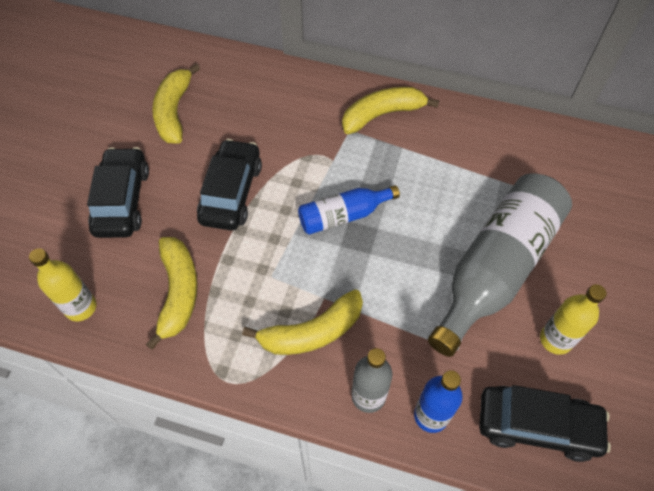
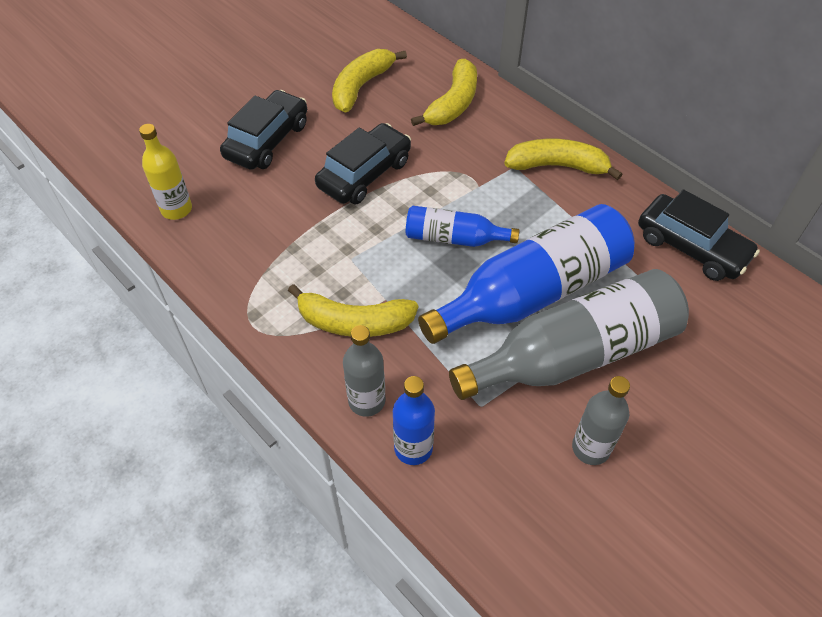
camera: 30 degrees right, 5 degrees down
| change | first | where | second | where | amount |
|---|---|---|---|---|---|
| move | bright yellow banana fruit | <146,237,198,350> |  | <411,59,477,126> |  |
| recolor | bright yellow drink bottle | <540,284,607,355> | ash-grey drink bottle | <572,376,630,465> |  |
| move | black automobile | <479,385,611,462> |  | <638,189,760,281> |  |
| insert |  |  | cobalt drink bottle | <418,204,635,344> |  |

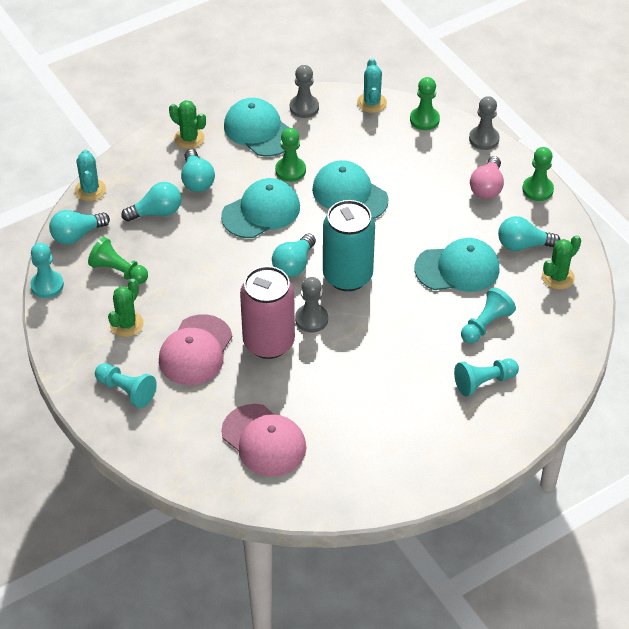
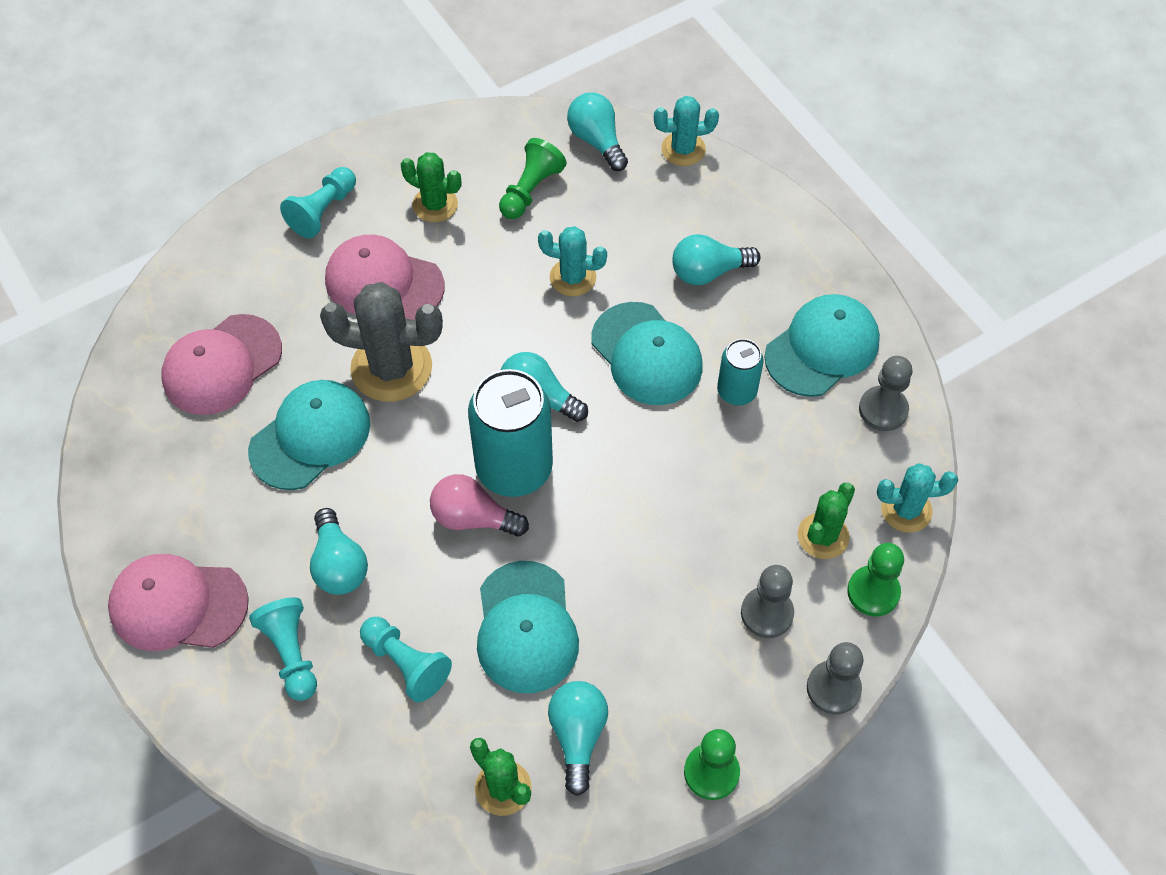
camera: 90 degrees right, 10 degrees up
| change | first | where | second | where | amount |
|---|---|---|---|---|---|
| move | leaf-green prickly plant | <169,100,206,149> |  | <798,483,855,559> |  |
| replace | leaf-green chess pawn | <275,128,306,182> | aqua can | <717,339,764,406> |  |
| move | pink light bulb | <470,156,504,199> |  | <430,474,529,537> |  |
| move | aqua peaked cap | <312,160,388,219> |  | <248,380,370,490> |  |
| move | aqua light bulb | <121,182,181,222> |  | <310,508,368,595> |  |
| delete | aqua chess pawn | <30,243,64,298> |  |  |  |
| replace | pink can | <240,266,295,359> | ash-grey prickly plant | <320,282,443,402> |  |
| move | ash-grey chess pawn | <295,277,328,333> |  | <741,565,794,638> |  |
| insert |  |  | aqua prickly plant | <538,226,607,296> |  |
| insert |  |  | pink peaked cap | <108,554,249,651> |  |

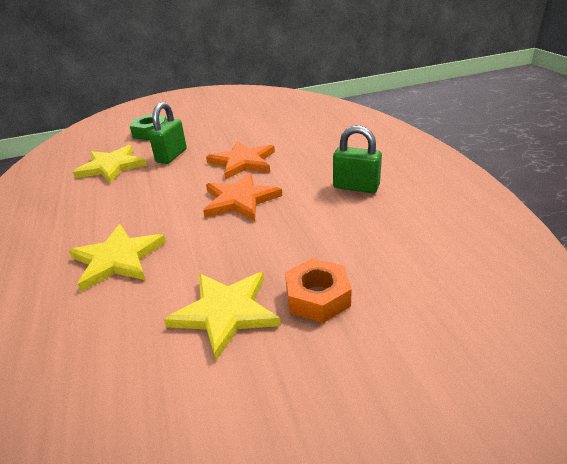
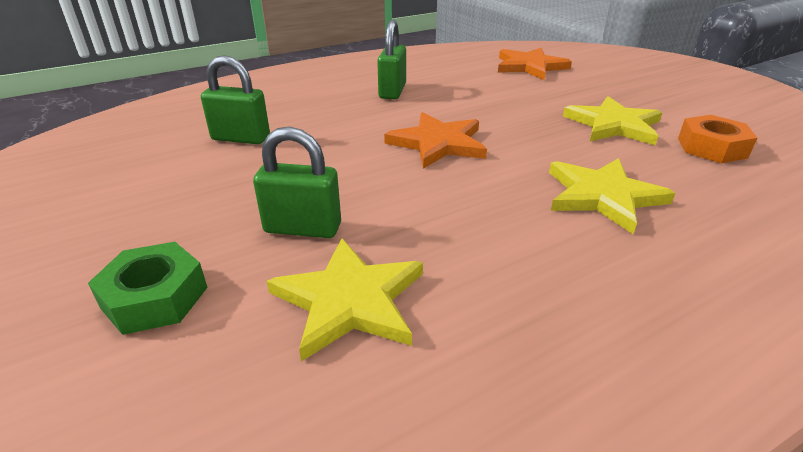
camera: 105 degrees left, 0 degrees up
| change | first | where | second | where | amount |
|---|---|---|---|---|---|
| move | orange-coloured star shape | <206,141,275,180> |  | <498,47,572,80> |  |
| move | orange-coloured hex nut | <285,258,352,323> |  | <678,115,757,163> |  |
| insert |  |  | leaf-green small lock | <201,55,270,144> |  |

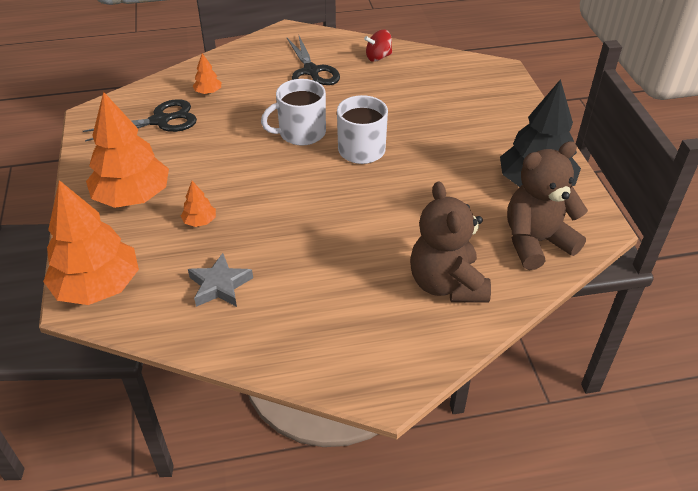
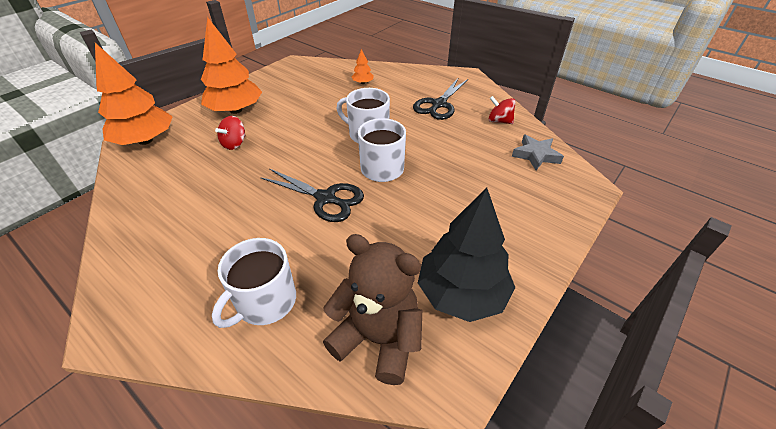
camera: 50 degrees right, 0 degrees up
| change | first | where | second | where | amount |
|---|---|---|---|---|---|
| move | black pair of scissors | <83,99,197,141> |  | <260,169,364,222> |  |
| replace | orange-coloured fir tree | <181,181,216,227> | red whirligig | <215,116,245,150> |  |
| replace | brown teddy bear | <410,182,491,303> | snow-white tea mug | <212,238,296,328> |  |
| move | ash-grey star shape | <188,253,253,307> |  | <512,134,564,170> |  |

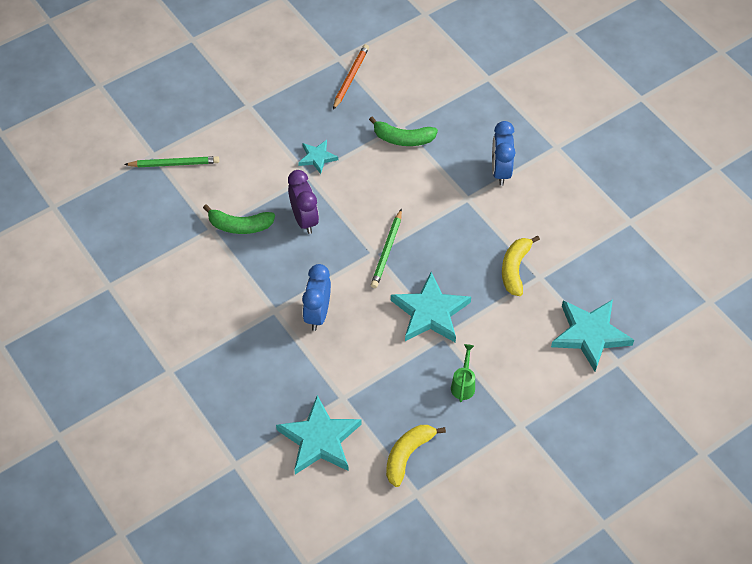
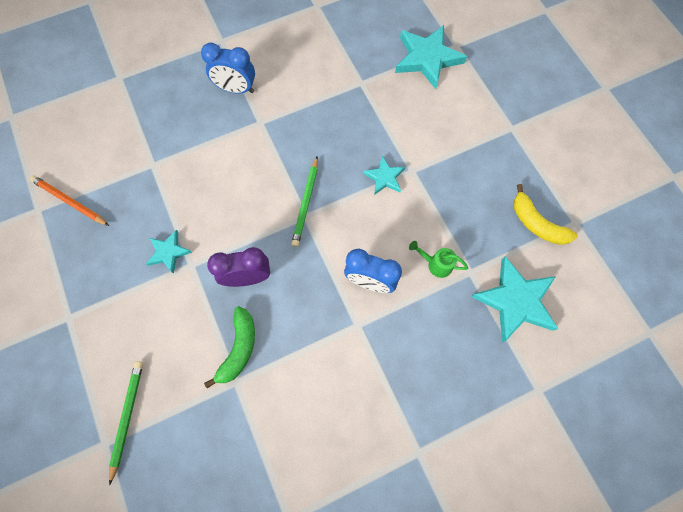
camera: 80 degrees left, 15 degrees up
| change | first | where | second | where | amount |
|---|---|---|---|---|---|
| delete | leaf-green banana fruit | <369,117,438,146> |  |  |  |
| rotate | leaf-green lead pencil | <371,209,402,288> |  | <291,157,318,247> | 75 degrees clockwise |
| delete | bright yellow banana fruit | <502,236,540,296> |  |  |  |
| resize | aqua star shape | <391,272,471,343> |  | <363,156,405,195> | x0.54 |
| move | leaf-green watering can | <451,344,475,402> |  | <409,241,468,278> |  |

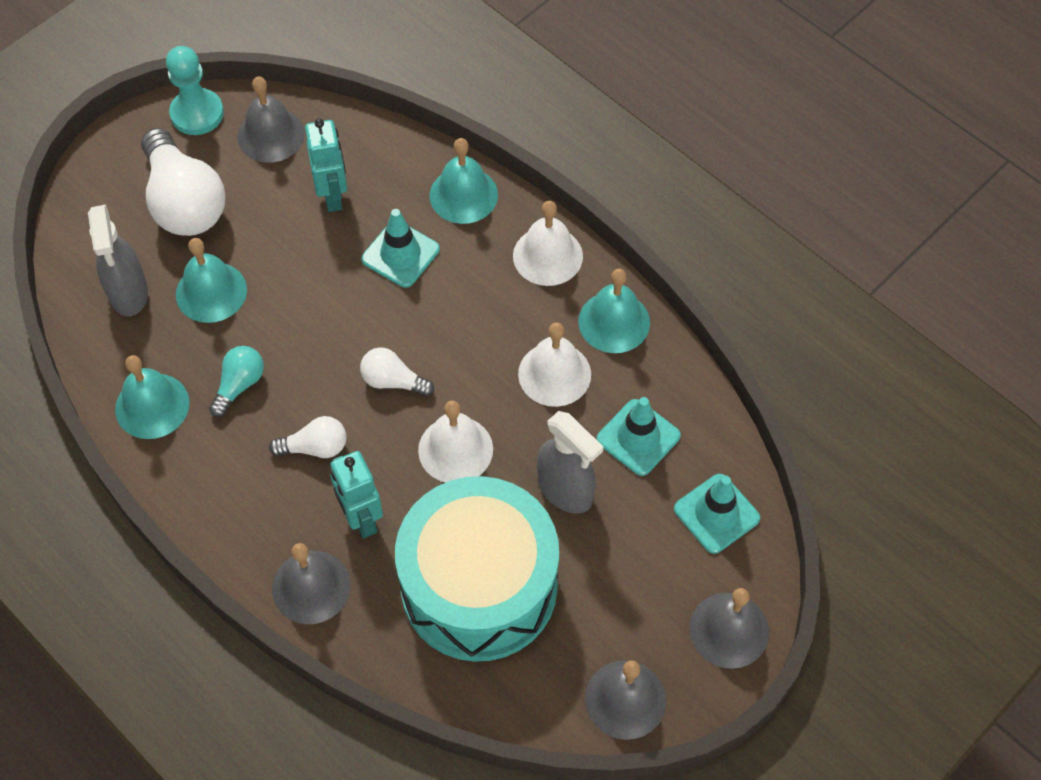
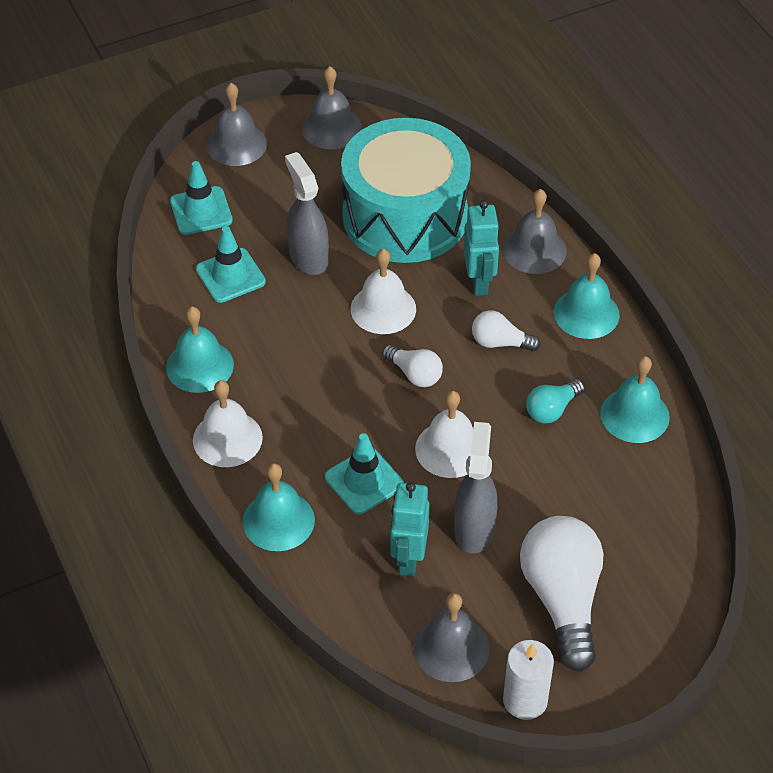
camera: 160 degrees left, 10 degrees down
| change | first | where | second | where | amount |
|---|---|---|---|---|---|
| replace | aqua chess pawn | <166,46,224,135> | snow-white pillar candle | <503,640,554,720> |  |
| move | ash-grey sprayer | <88,204,148,316> |  | <454,422,498,553> |  |
| move | aqua bell | <176,238,247,323> |  | <554,253,620,339> |  |
| move | snow-white bell | <518,322,591,407> |  | <415,391,473,478> |  |

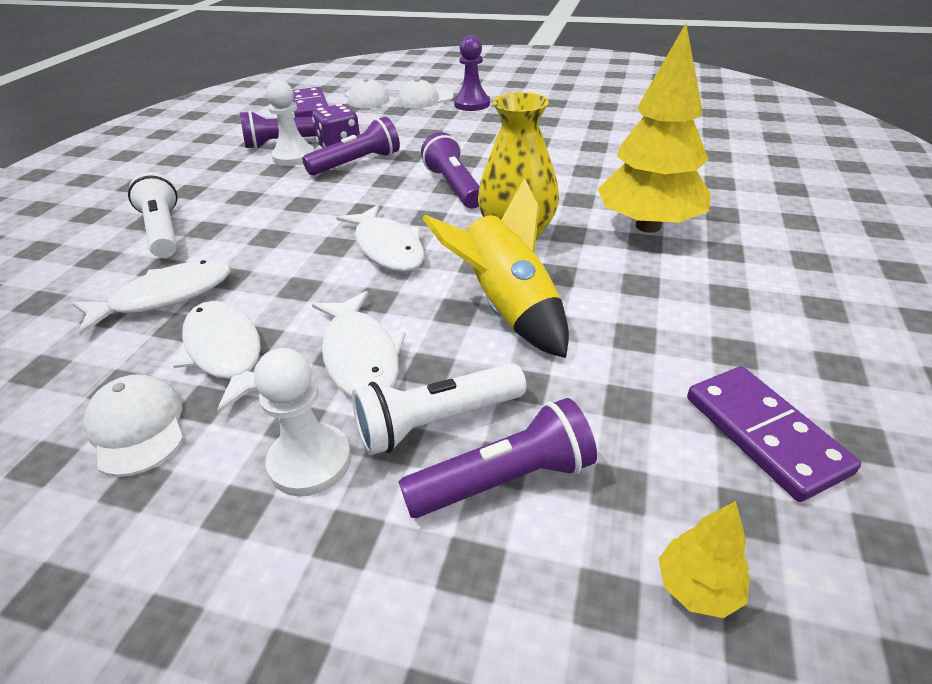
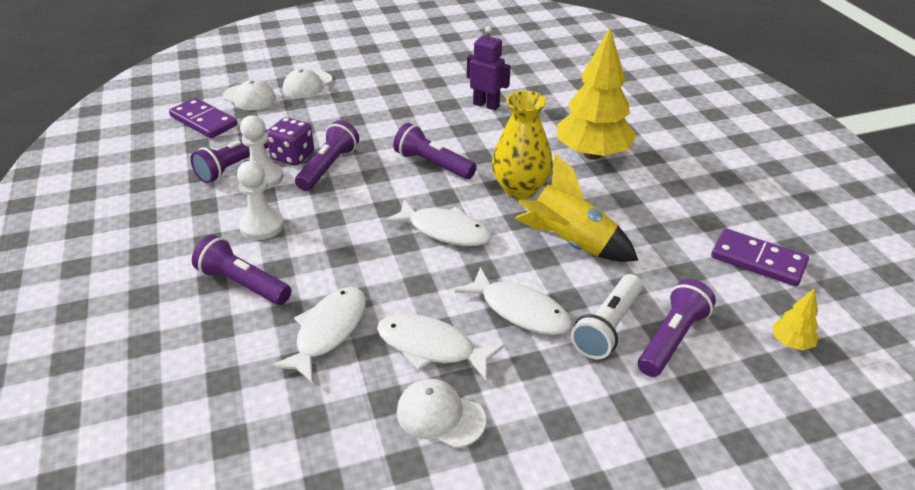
camera: 35 degrees left, 0 degrees up
| change | first | where | second | where | amount |
|---|---|---|---|---|---|
| delete | royal purple chess pawn | <454,36,490,111> |  |  |  |
| recolor | snow-white torch | <128,172,178,258> | royal purple torch | <192,235,291,305> |  |
| move | snow-white chess pawn | <254,348,351,496> |  | <237,161,284,240> |  |
| insert |  |  | royal purple robot | <467,26,510,110> |  |

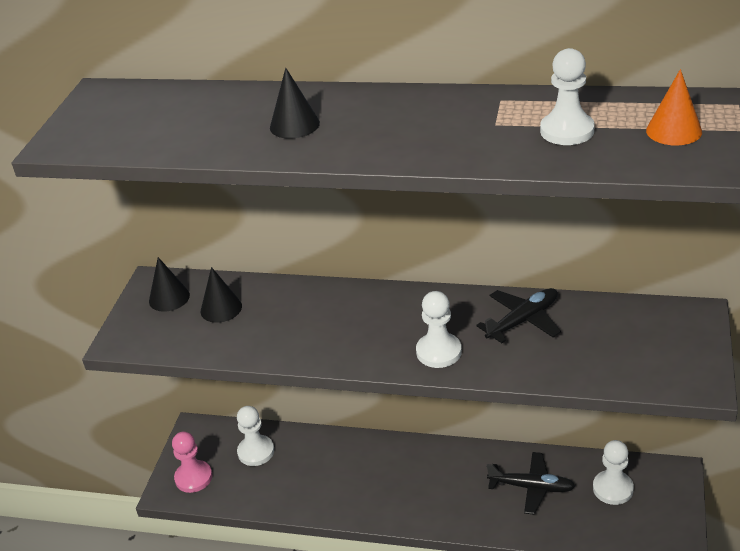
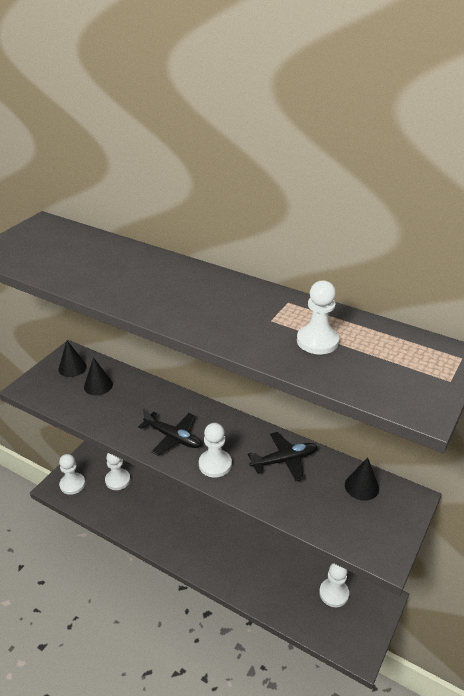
camera: 15 degrees right, 0 degrees up
| change | first | where | second | where | amount |
|---|---|---|---|---|---|
| move | black cone shape | <270,68,320,139> |  | <345,458,379,501> |  |
| delete | orange-coloured cone shape | <646,69,702,146> |  |  |  |
| recolor | pink chess pawn | <172,432,212,493> | snow-white chess pawn | <59,454,85,495> |  |
| move | black plane | <487,452,575,515> |  | <138,408,201,456> |  |

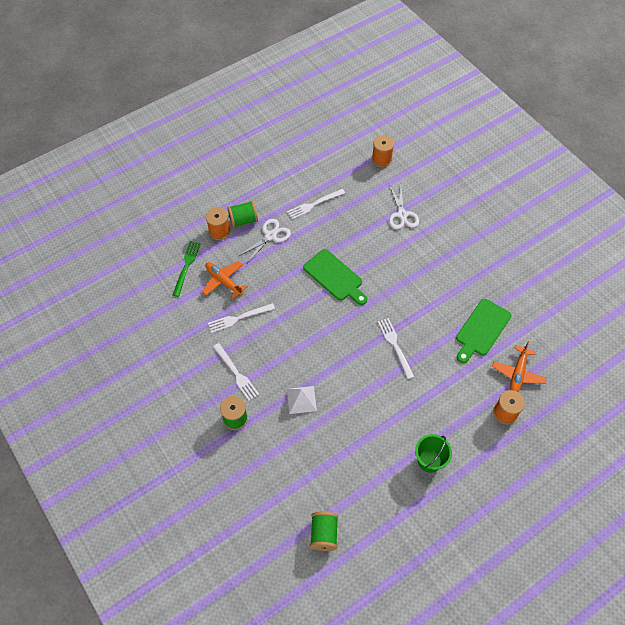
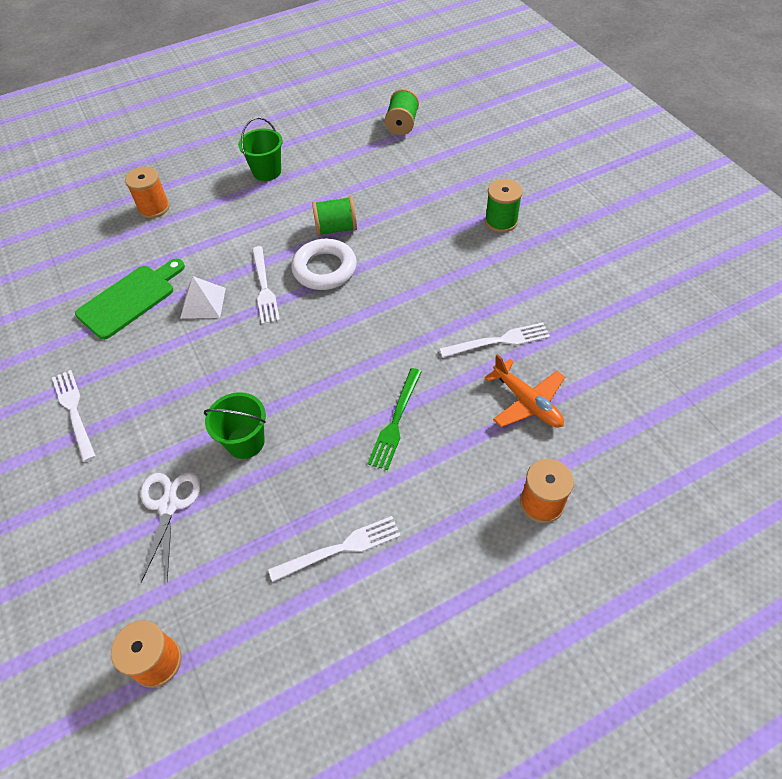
camera: 170 degrees left, 5 degrees down
| change | first | where | second | where | amount |
|---|---|---|---|---|---|
| move | leaf-green bobbin | <227,201,258,228> |  | <312,196,357,236> |  |
| delete | snow-white pair of scissors | <239,219,291,263> |  |  |  |
| move | leaf-green dinner fork | <173,241,201,297> |  | <367,368,422,470> |  |
| delete | leaf-green cutting board | <303,249,367,305> |  |  |  |
| delete | orange-coloured plane | <492,341,547,392> |  |  |  |
| move | snow-white dinner fork | <213,343,259,401> |  | <52,370,96,462> |  |
| move | snow-white solid pyramid | <287,386,317,414> |  | <180,276,226,319> |  |
| insert |  |  | snow-white hoop | <291,239,357,290> |  |
| insert |  |  | leaf-green sand bucket | <204,392,266,459> |  |

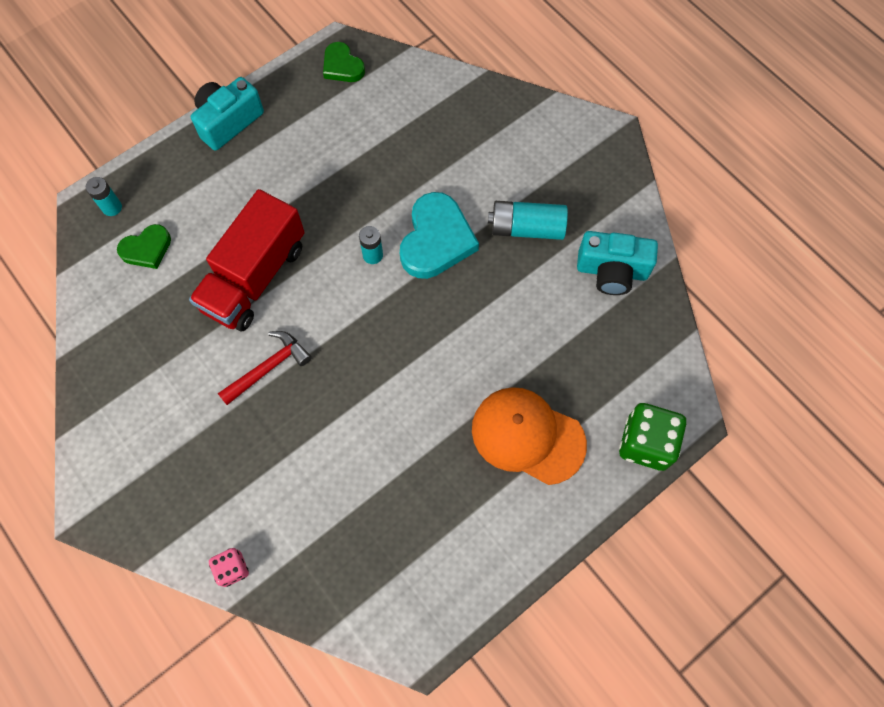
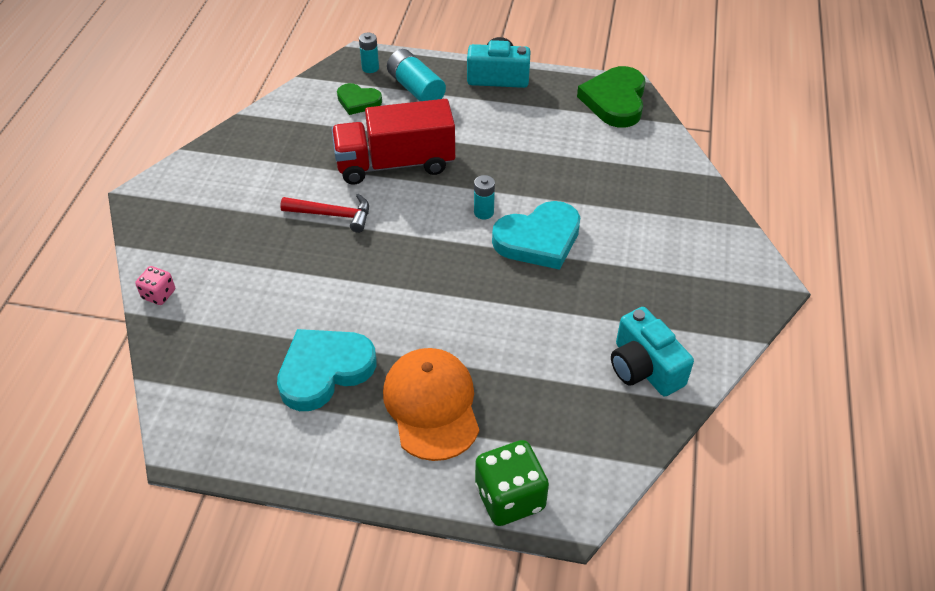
camera: 50 degrees right, 20 degrees down
| change | first | where | second | where | amount |
|---|---|---|---|---|---|
| resize | leaf-green love heart | <323,42,365,82> |  | <577,66,646,127> | x1.72 |
| move | aqua AA battery | <488,201,568,240> |  | <387,49,446,101> |  |
| insert |  |  | aqua love heart | <277,329,376,411> |  |

